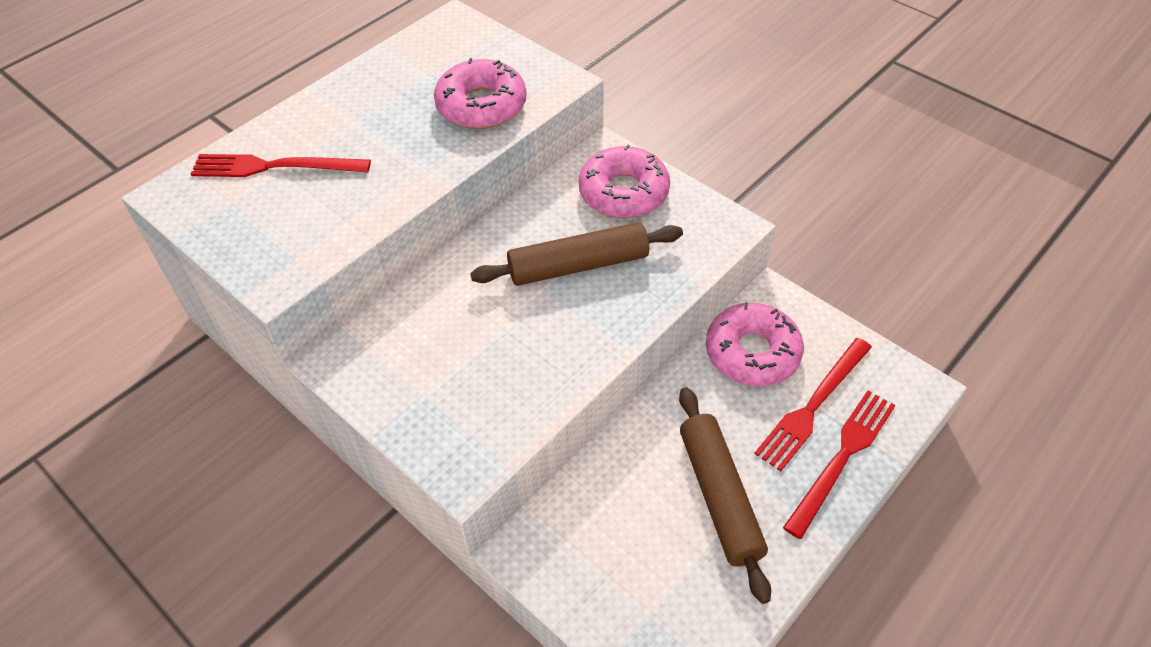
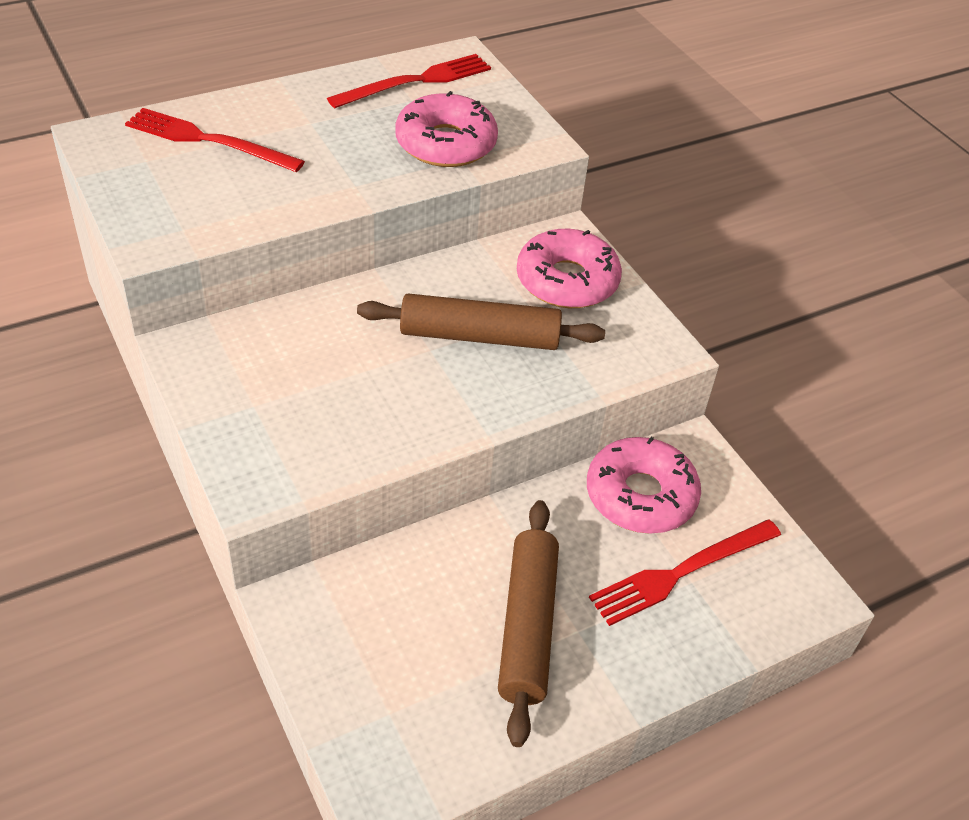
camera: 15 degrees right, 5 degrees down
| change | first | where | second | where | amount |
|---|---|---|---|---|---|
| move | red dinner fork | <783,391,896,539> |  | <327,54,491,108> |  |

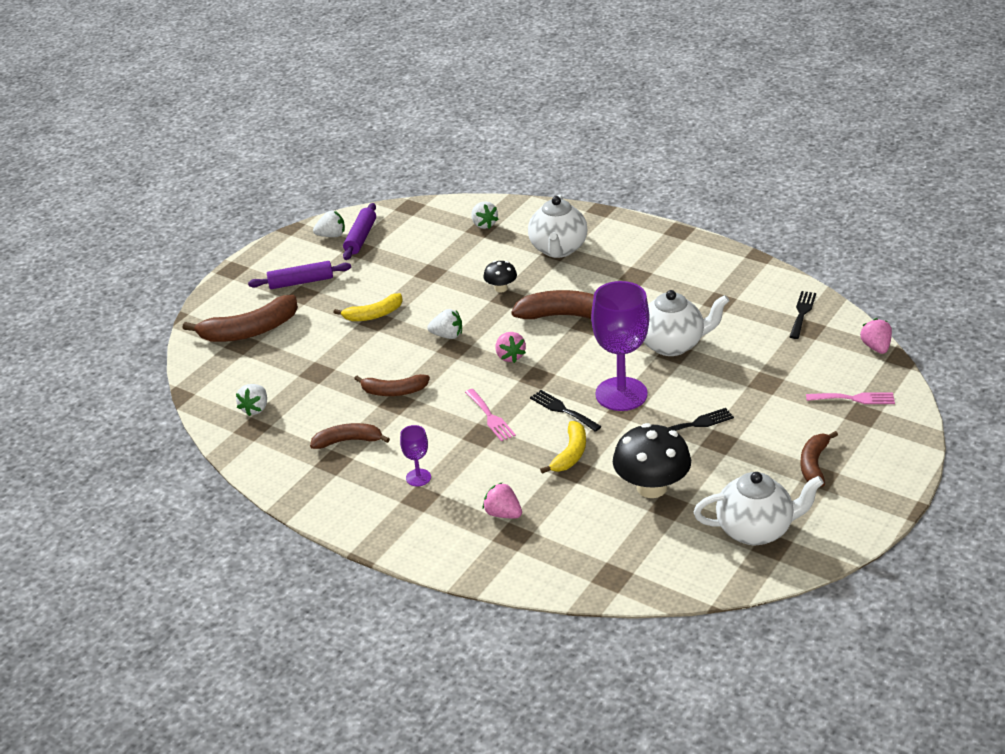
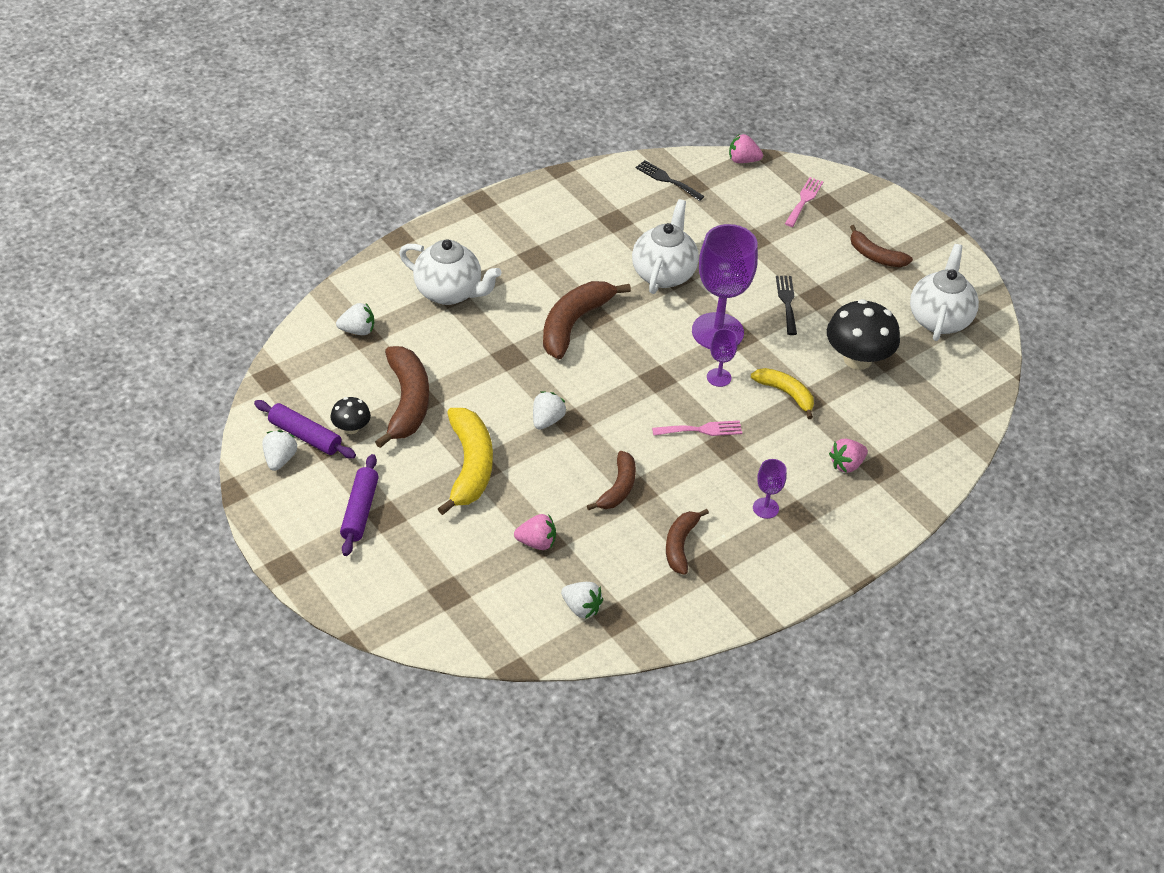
camera: 75 degrees left, 10 degrees up
| change | first | where | second | where | amount |
|---|---|---|---|---|---|
| move | black mushroom | <483,261,517,293> |  | <330,397,371,434> |  |
| resize | bright yellow banana fruit | <334,293,403,321> |  | <438,408,493,515> | x1.64 |
| move | brown banana fruit | <183,295,298,342> |  | <375,346,429,448> |  |
| move | pink berry | <496,332,526,363> |  | <514,514,556,550> |  |
| replace | black dinner fork | <530,390,602,432> | royal purple wine glass | <707,329,737,387> |  |

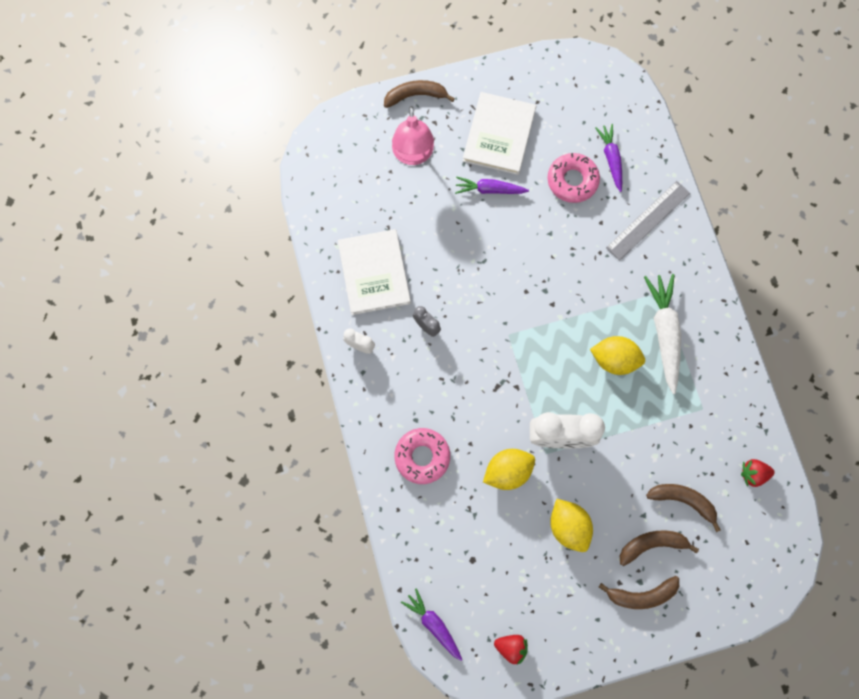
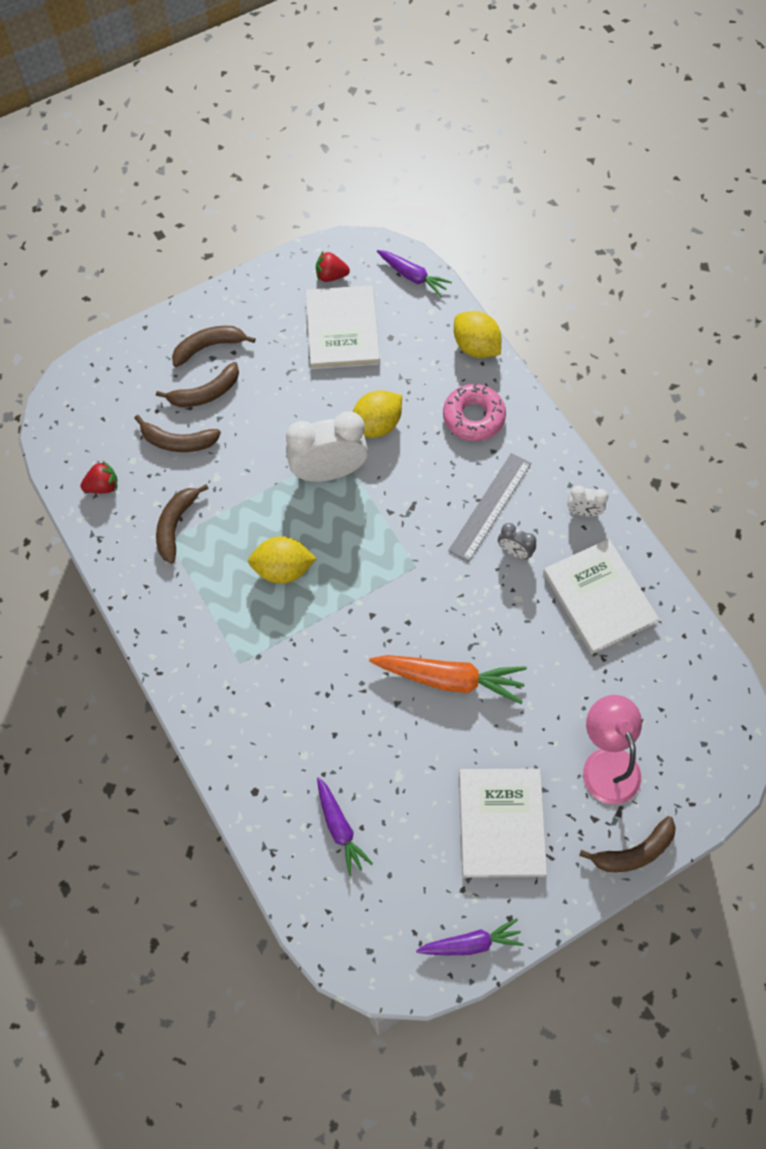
camera: 165 degrees right, 10 degrees down
| change | first | where | second | where | amount |
|---|---|---|---|---|---|
| delete | pink doughnut | <547,153,600,203> |  |  |  |
| move | royal purple root vegetable | <455,177,529,194> |  | <416,918,524,955> |  |
| move | ash-grey measuring stick | <606,181,690,261> |  | <448,453,531,562> |  |
| delete | snow-white root vegetable | <644,274,681,394> |  |  |  |
| move | bright yellow lemon | <550,499,593,552> |  | <454,311,501,358> |  |
| insert |  |  | snow-white hardback | <305,285,380,369> |  |
| insert |  |  | brown banana fruit | <156,484,209,563> |  |
| insert |  |  | orange-coloured root vegetable | <369,655,527,704> |  |

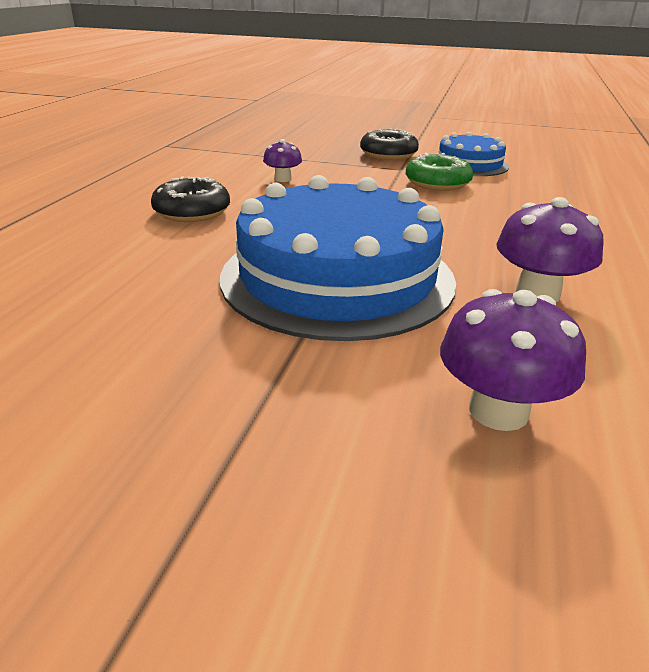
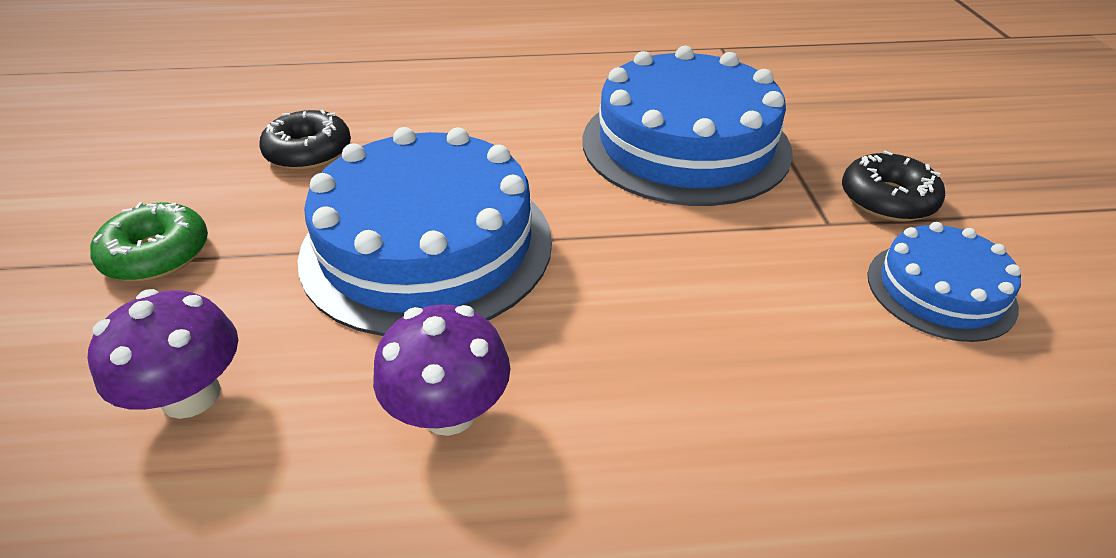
camera: 70 degrees right, 10 degrees up
| change | first | where | second | where | amount |
|---|---|---|---|---|---|
| replace | royal purple mushroom | <263,139,302,182> | cobalt layer cake | <583,46,793,206> |  |
| move | leaf-green doughnut | <406,153,473,191> |  | <90,202,208,281> |  |
| move | black doughnut | <151,176,230,222> |  | <259,109,351,170> |  |

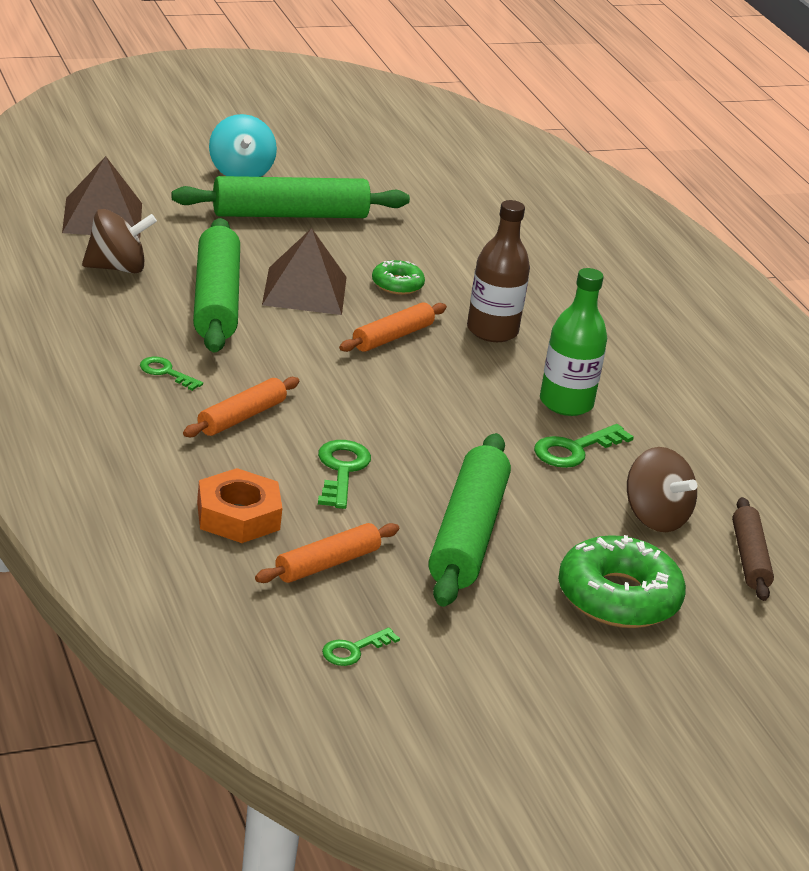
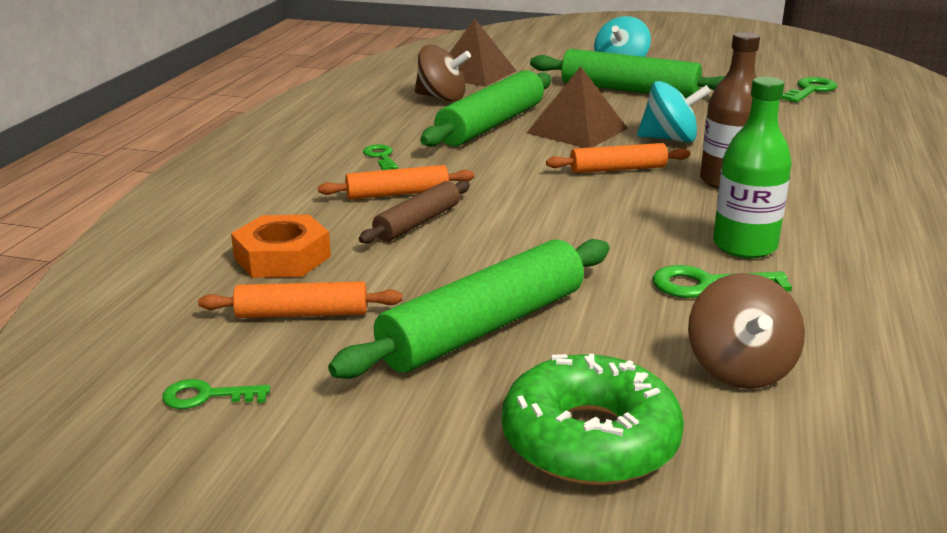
camera: 40 degrees right, 5 degrees down
| change | first | where | second | where | amount |
|---|---|---|---|---|---|
| replace | leaf-green doughnut | <372,260,425,295> | aqua whirligig | <637,81,711,143> |  |
| move | leaf-green door key | <318,440,371,509> |  | <781,77,837,103> |  |
| move | brown pastry roller | <732,497,774,601> |  | <359,181,470,243> |  |

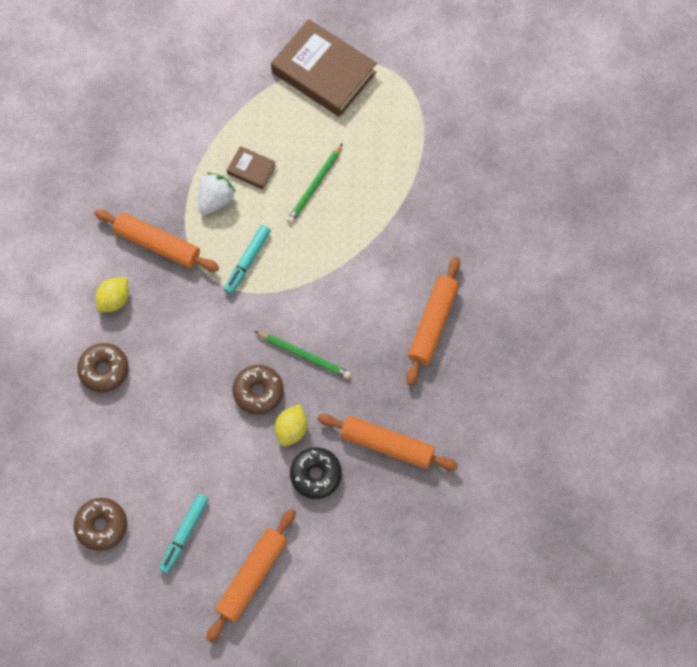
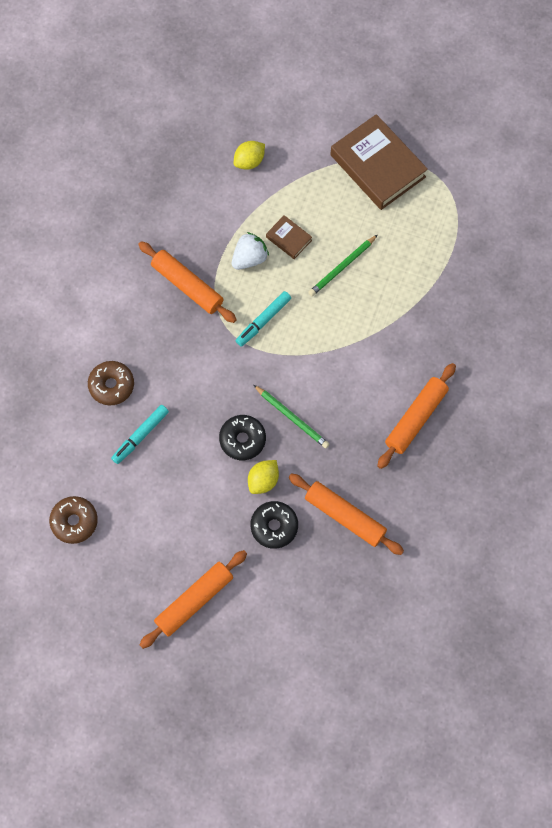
camera: 15 degrees right, 0 degrees up
| change | first | where | second | where | amount |
|---|---|---|---|---|---|
| move | bright yellow lemon | <95,277,129,312> |  | <234,141,265,170> |  |
| recolor | brown doughnut | <233,365,284,415> | black doughnut | <219,415,266,460> |  |
| move | aqua felt pen | <159,494,209,573> |  | <111,405,169,464> |  |

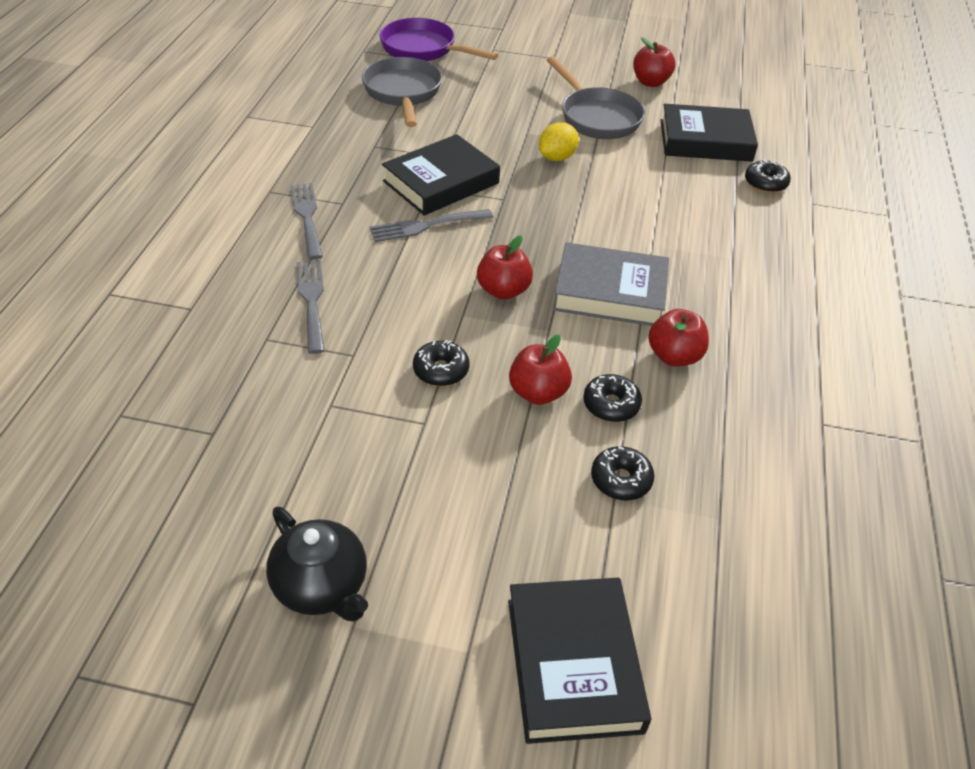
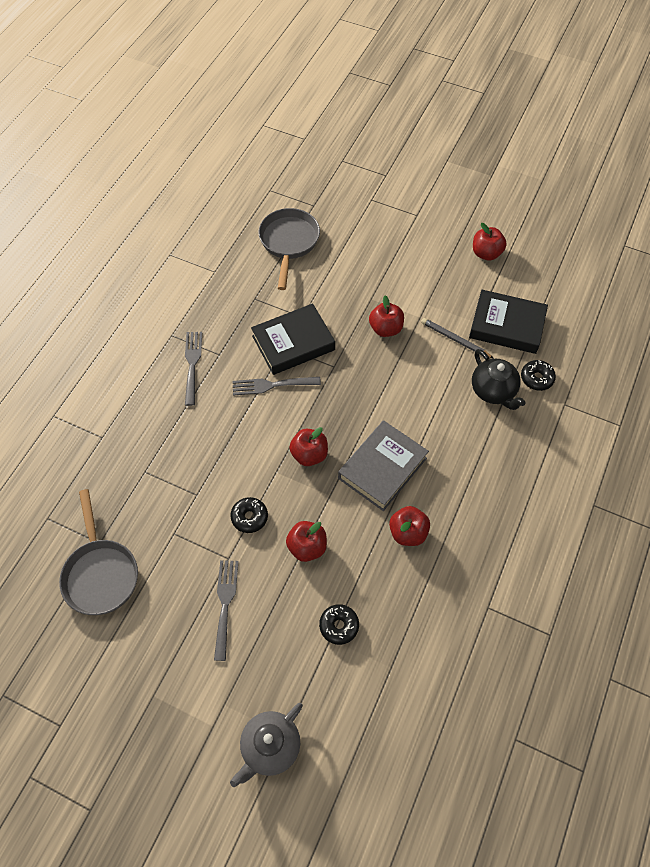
camera: 15 degrees right, 15 degrees up
| change | first | where | second | where | amount |
|---|---|---|---|---|---|
| delete | royal purple skillet | <379,18,498,61> |  |  |  |
| move | ash-grey skillet | <547,56,645,139> |  | <59,489,138,615> |  |
| replace | bright yellow lemon | <539,122,579,161> | red apple | <369,296,404,337> |  |
| rotate | ash-grey hardback | <553,242,669,326> |  | <338,420,429,511> | 75 degrees counterclockwise |
| move | ash-grey dinner fork | <296,260,325,354> |  | <214,560,239,661> |  |
| delete | black doughnut | <583,374,642,422> |  |  |  |
| move | black tea pot | <266,507,368,622> |  | <472,349,526,410> |  |
| replace | black hardback | <508,578,651,744> | ash-grey tea pot | <230,703,303,787> |  |
| insert |  |  | ash-grey lead pencil | <421,318,494,359> |  |

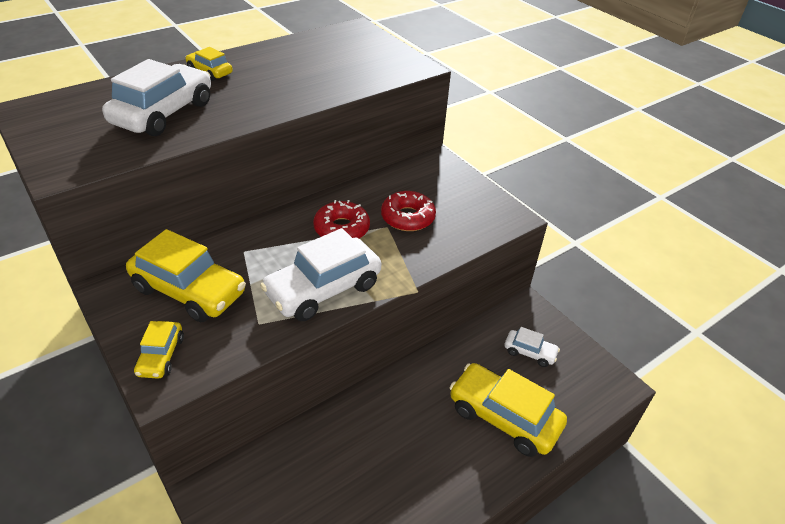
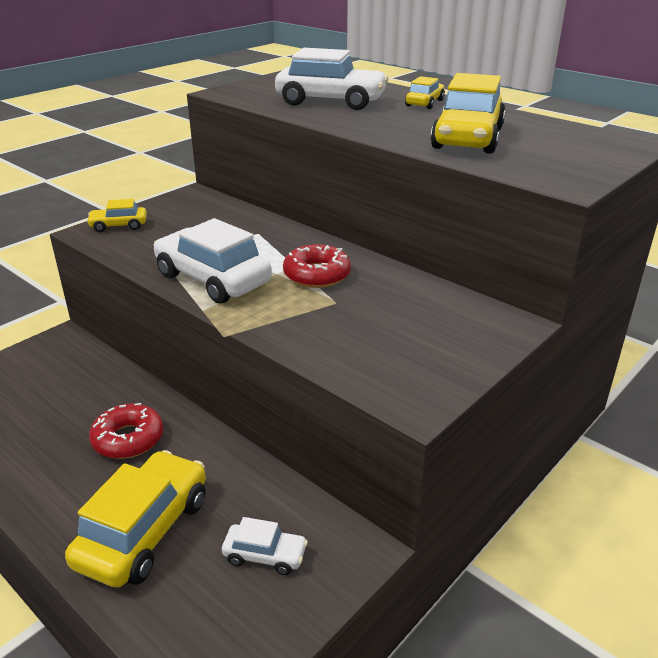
camera: 80 degrees right, 10 degrees down
| change | first | where | second | where | amount |
|---|---|---|---|---|---|
| move | red doughnut | <381,191,436,231> |  | <89,403,164,459> |  |
| move | bright yellow automobile | <126,229,246,322> |  | <430,73,506,154> |  |
| rotate | snow-white automobile | <505,327,560,367> |  | <222,517,308,575> | 90 degrees counterclockwise |

